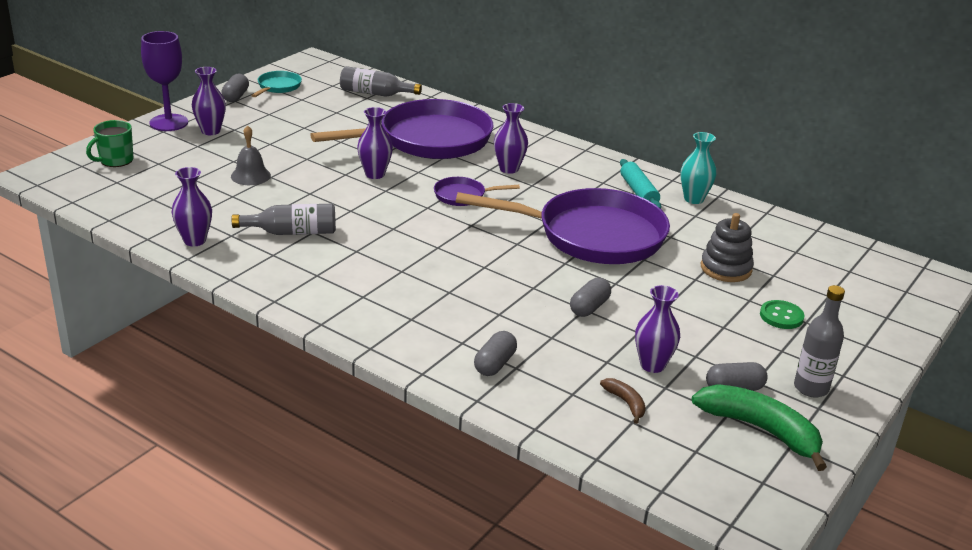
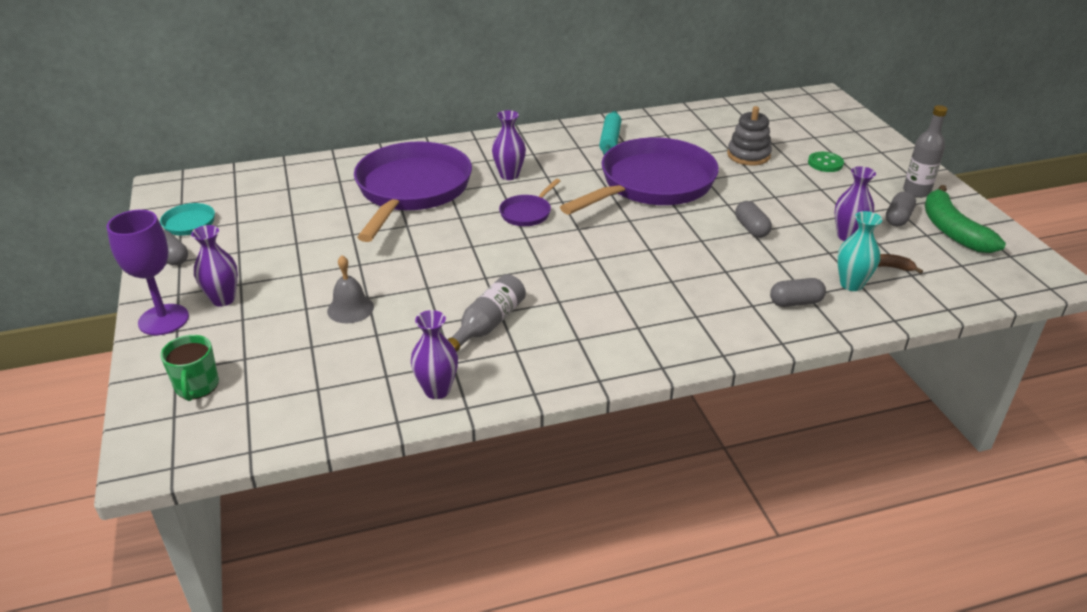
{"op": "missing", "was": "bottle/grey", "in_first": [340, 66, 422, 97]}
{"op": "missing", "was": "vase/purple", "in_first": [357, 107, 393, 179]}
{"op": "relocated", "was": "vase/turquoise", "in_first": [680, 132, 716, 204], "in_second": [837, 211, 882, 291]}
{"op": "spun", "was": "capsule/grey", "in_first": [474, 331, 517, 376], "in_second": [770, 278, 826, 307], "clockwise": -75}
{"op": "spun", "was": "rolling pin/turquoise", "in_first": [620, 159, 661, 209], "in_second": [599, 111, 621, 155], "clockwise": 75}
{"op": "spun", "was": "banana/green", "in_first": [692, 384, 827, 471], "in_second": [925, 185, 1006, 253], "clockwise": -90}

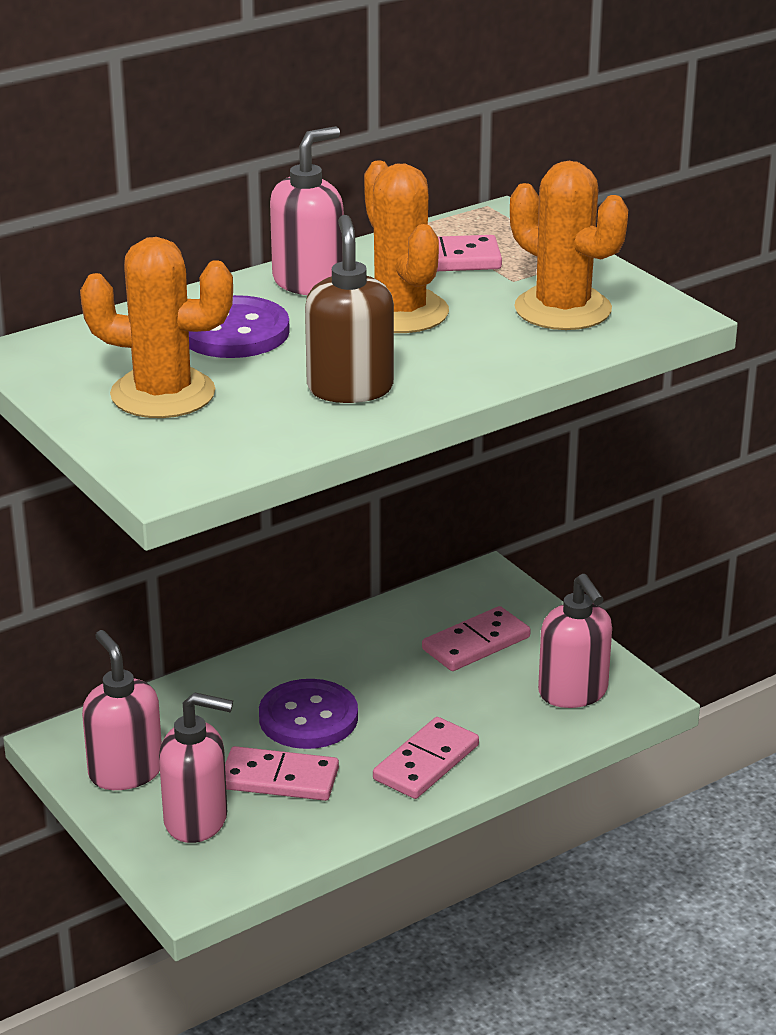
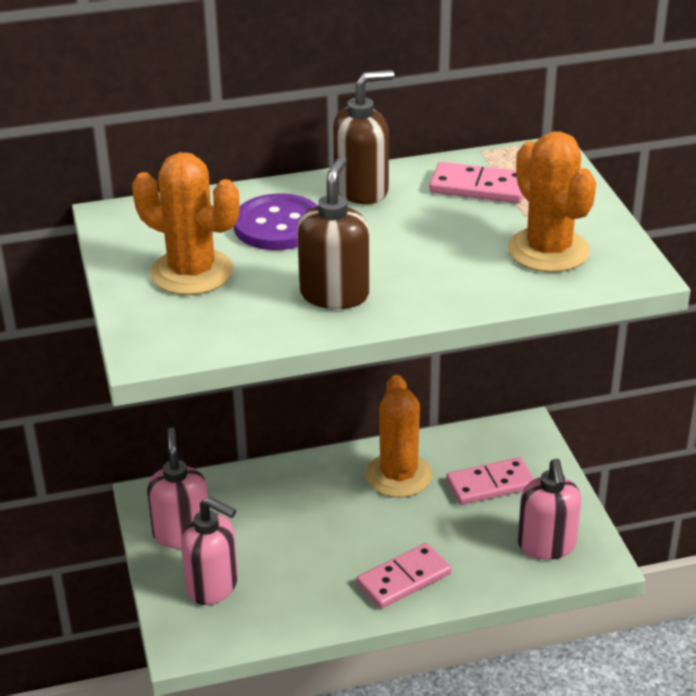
{"op": "missing", "was": "domino/pink", "in_first": [225, 746, 339, 801]}
{"op": "missing", "was": "button/purple", "in_first": [259, 679, 358, 749]}
{"op": "relocated", "was": "cactus/orange", "in_first": [364, 160, 449, 333], "in_second": [366, 375, 432, 498]}
{"op": "colour", "was": "soap dispenser/pink", "now": "soap dispenser/brown", "in_first": [270, 126, 344, 295], "in_second": [333, 70, 394, 204]}

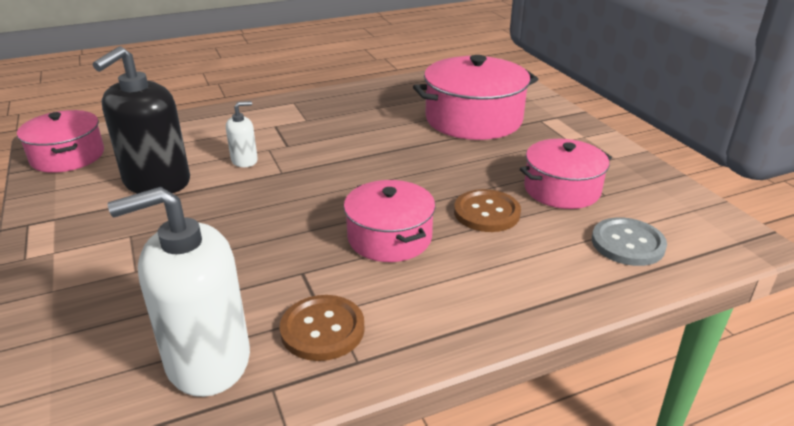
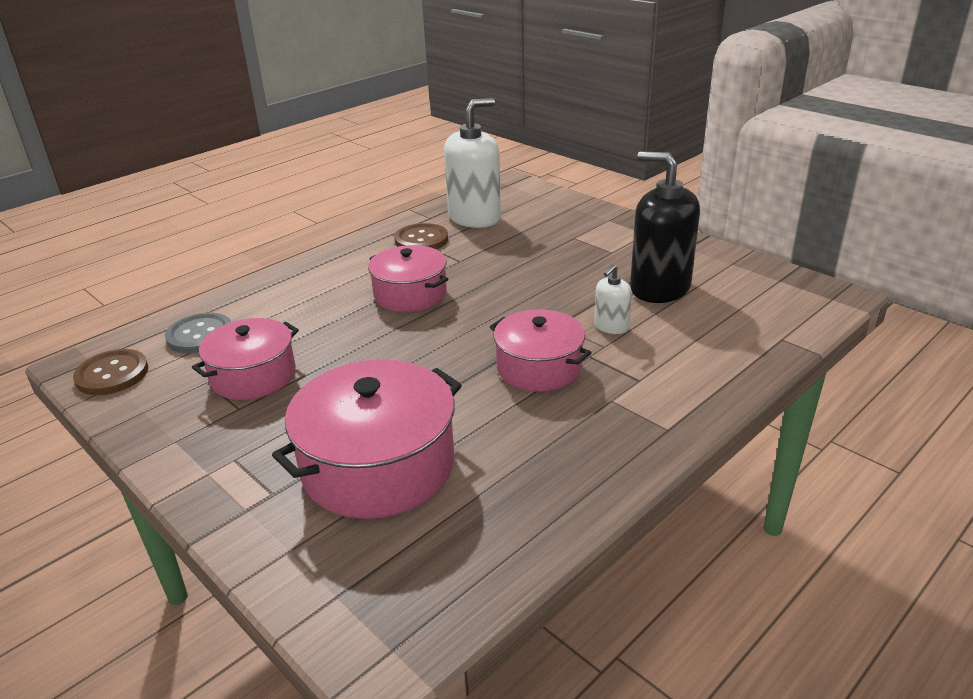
{"op": "relocated", "was": "pot/pink", "in_first": [17, 110, 104, 173], "in_second": [490, 309, 591, 392]}
{"op": "relocated", "was": "button/brown", "in_first": [454, 189, 521, 232], "in_second": [73, 349, 148, 395]}
{"op": "spun", "was": "soap dispenser/black", "in_first": [93, 46, 190, 194], "in_second": [630, 152, 700, 303], "clockwise": -60}

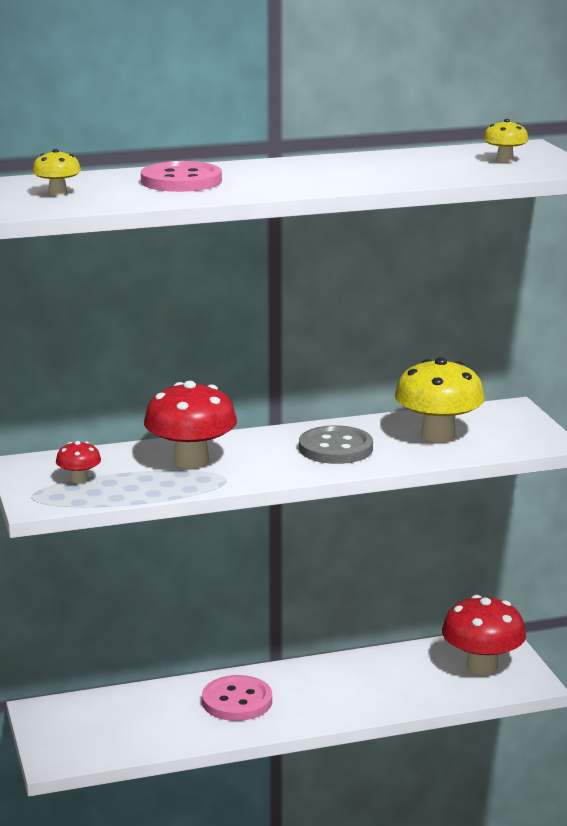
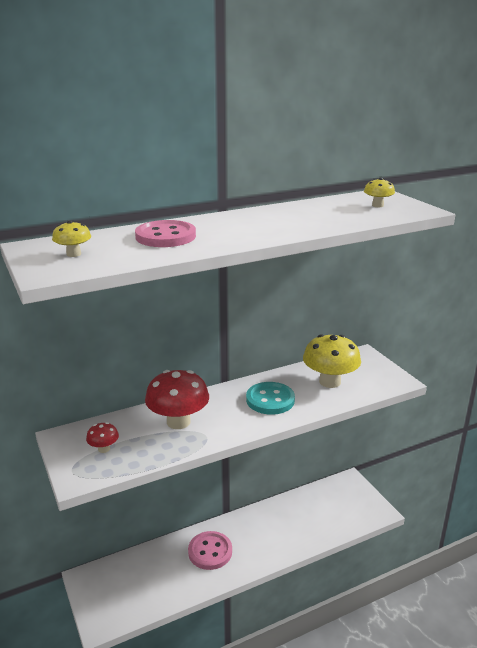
{"op": "missing", "was": "mushroom/red", "in_first": [442, 595, 526, 675]}
{"op": "colour", "was": "button/grey", "now": "button/turquoise", "in_first": [299, 425, 373, 464], "in_second": [246, 382, 295, 415]}

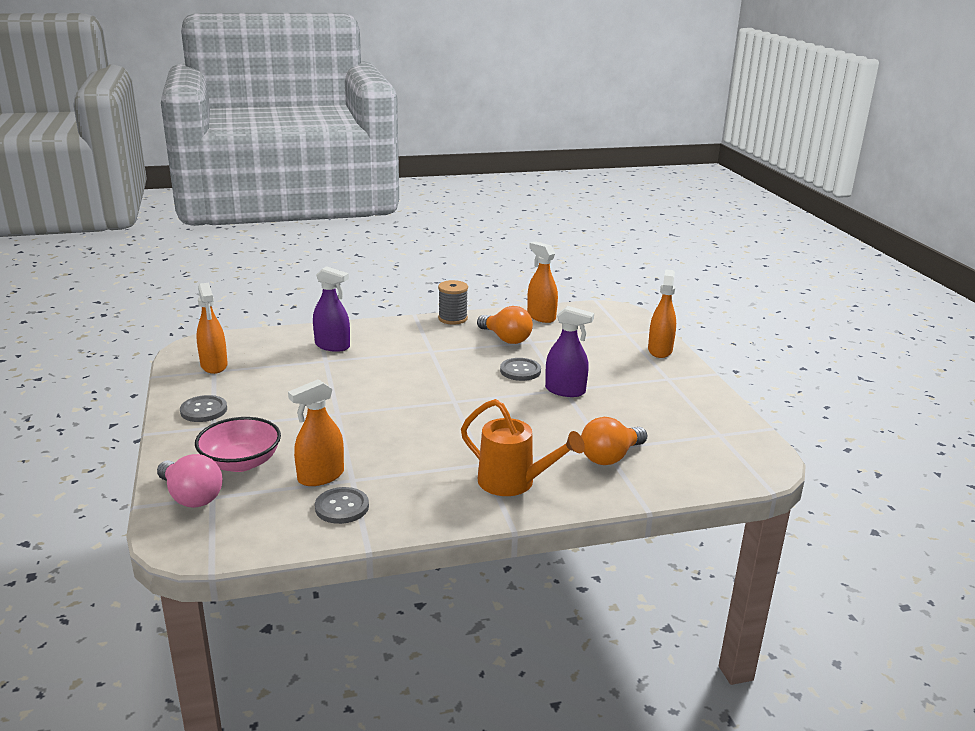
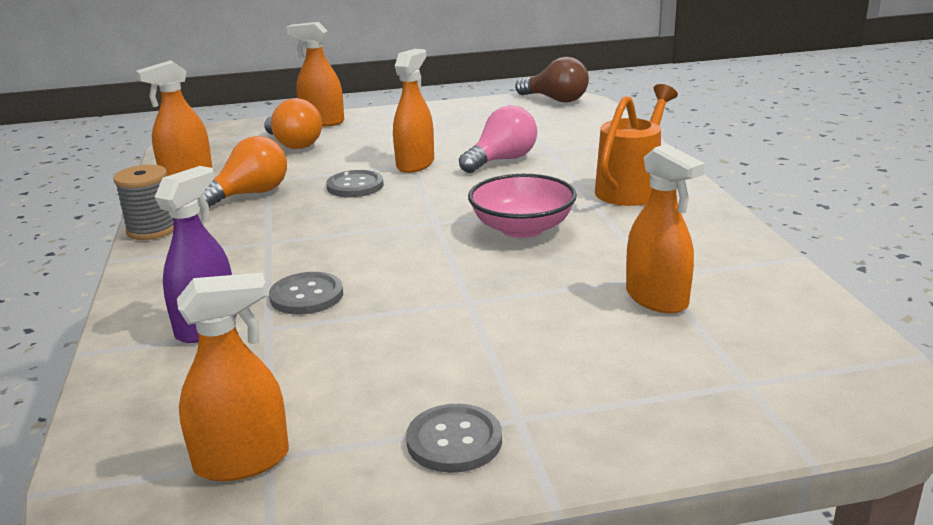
{"op": "appeared", "now": "light bulb/brown", "in_second": [515, 57, 589, 103]}
{"op": "relocated", "was": "light bulb/pink", "in_first": [157, 454, 223, 508], "in_second": [459, 105, 537, 173]}
{"op": "relocated", "was": "bowl/pink", "in_first": [195, 417, 281, 472], "in_second": [468, 174, 577, 238]}
{"op": "relocated", "was": "button/grey", "in_first": [315, 487, 369, 524], "in_second": [269, 272, 343, 314]}
{"op": "relocated", "was": "light bulb/orange", "in_first": [581, 417, 647, 465], "in_second": [264, 98, 322, 149]}
{"op": "colour", "was": "spray bottle/purple", "now": "spray bottle/orange", "in_first": [545, 306, 594, 397], "in_second": [393, 49, 434, 173]}

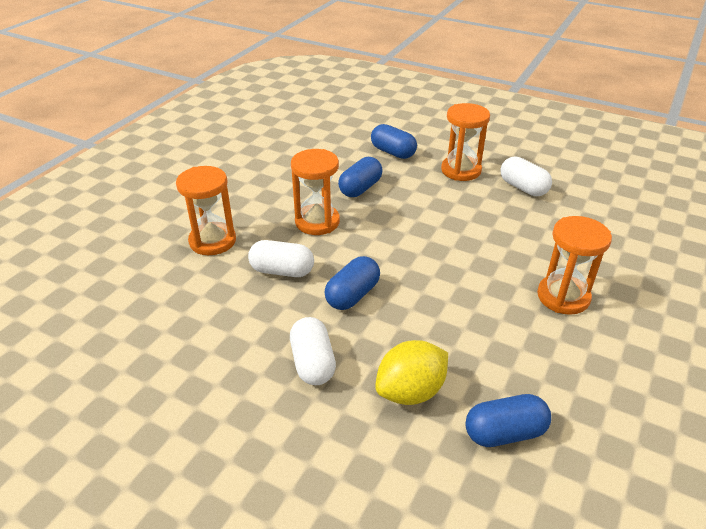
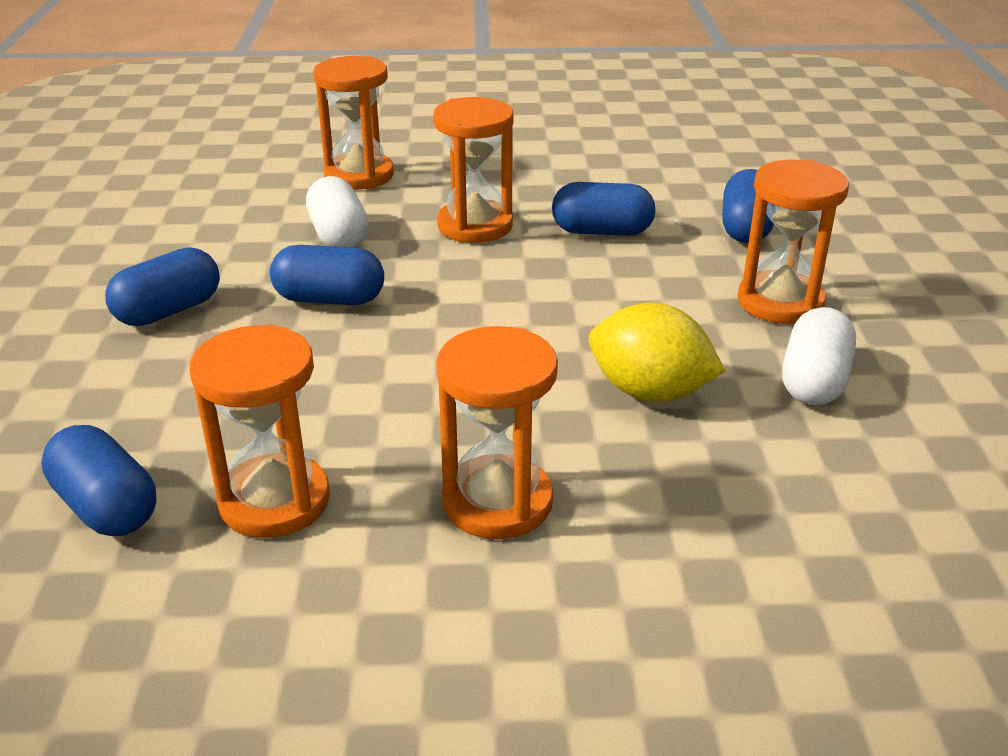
{"op": "appeared", "now": "hourglass/orange", "in_second": [189, 324, 330, 538]}
{"op": "relocated", "was": "lemon/yellow", "in_first": [375, 340, 448, 405], "in_second": [589, 303, 725, 402]}
{"op": "colour", "was": "capsule/white", "now": "capsule/blue", "in_first": [290, 317, 336, 385], "in_second": [105, 247, 220, 326]}

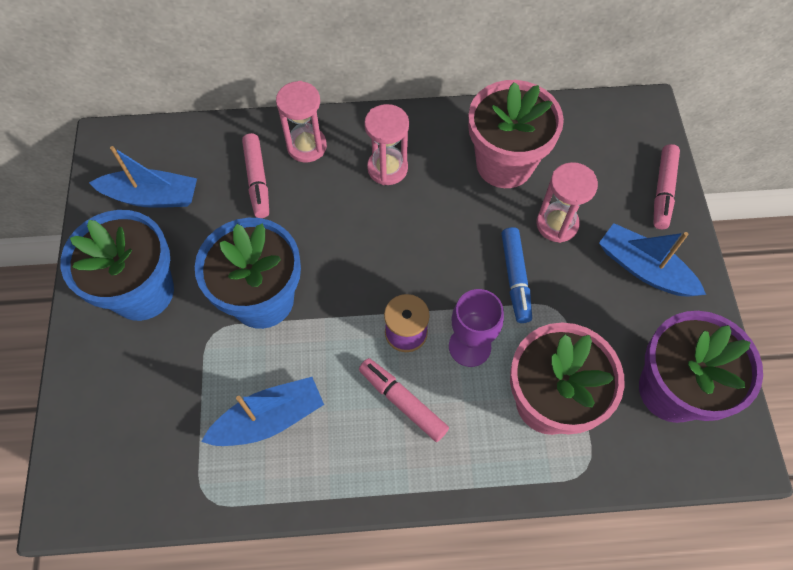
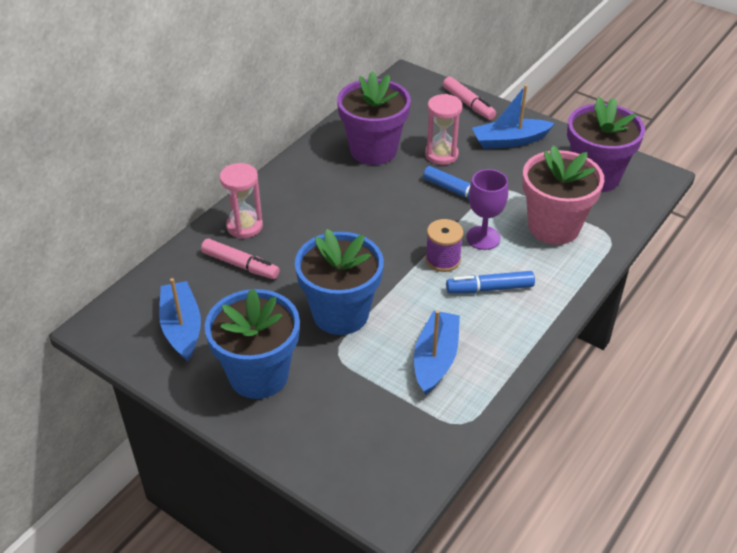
{"op": "missing", "was": "hourglass/pink", "in_first": [364, 104, 409, 185]}
{"op": "colour", "was": "marker/pink", "now": "marker/blue", "in_first": [359, 358, 449, 442], "in_second": [446, 271, 535, 293]}
{"op": "colour", "was": "flower pot/pink", "now": "flower pot/purple", "in_first": [468, 80, 564, 188], "in_second": [337, 71, 411, 165]}
{"op": "spun", "was": "boat/blue", "in_first": [89, 146, 197, 208], "in_second": [159, 278, 201, 361], "clockwise": -60}

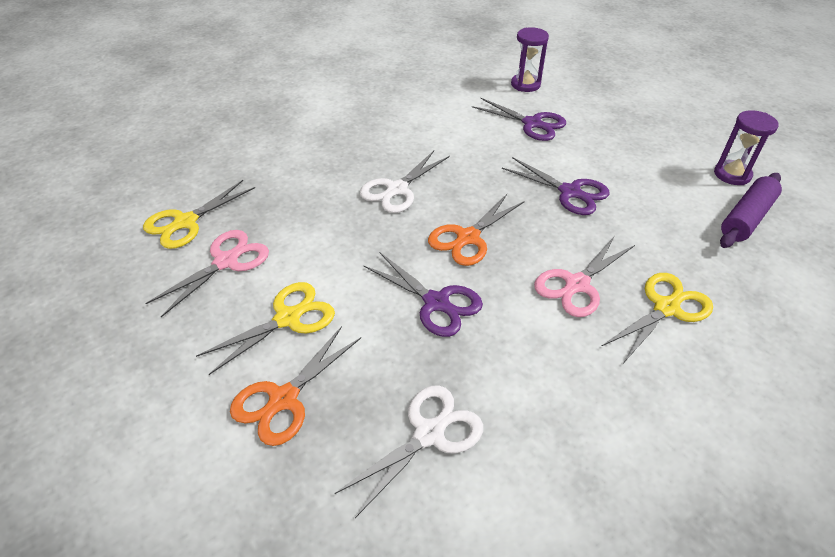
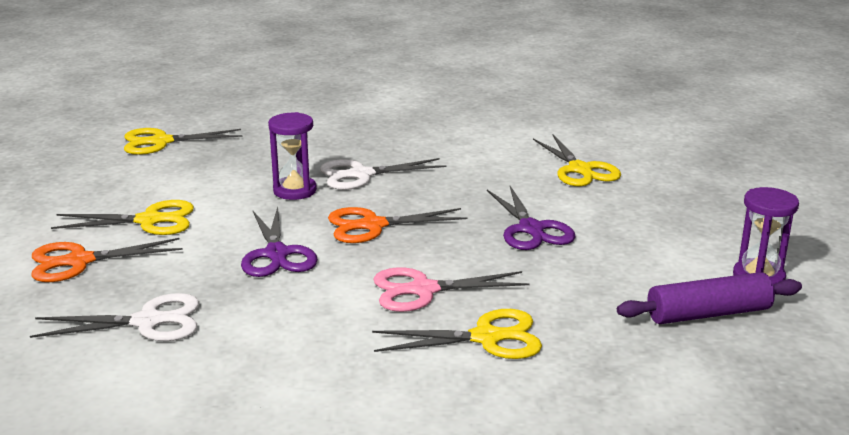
{"op": "missing", "was": "scissors/pink", "in_first": [145, 230, 269, 317]}
{"op": "relocated", "was": "hourglass/purple", "in_first": [511, 27, 549, 92], "in_second": [268, 112, 317, 200]}
{"op": "colour", "was": "scissors/purple", "now": "scissors/yellow", "in_first": [472, 98, 566, 141], "in_second": [533, 135, 621, 186]}

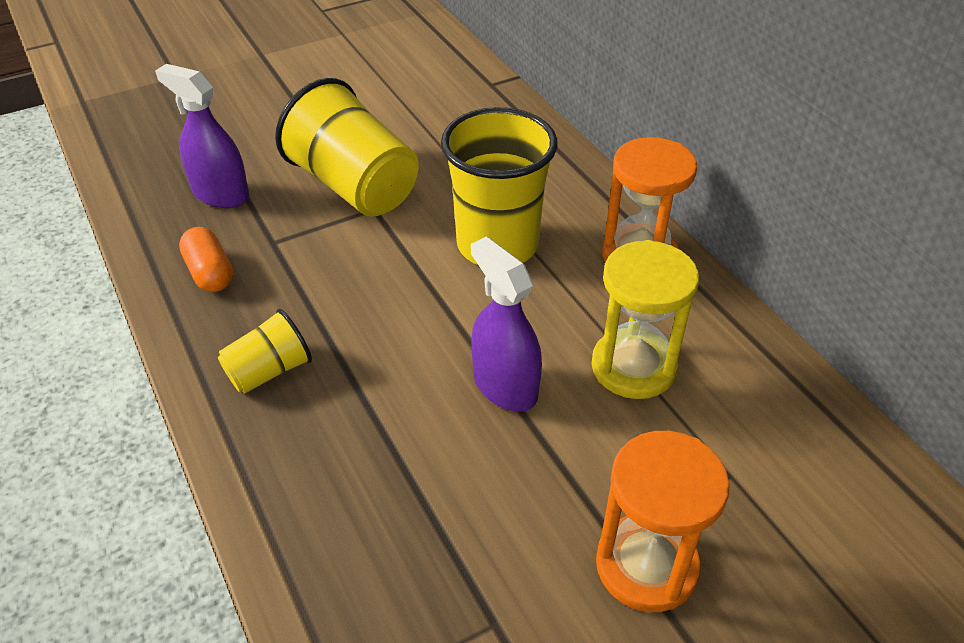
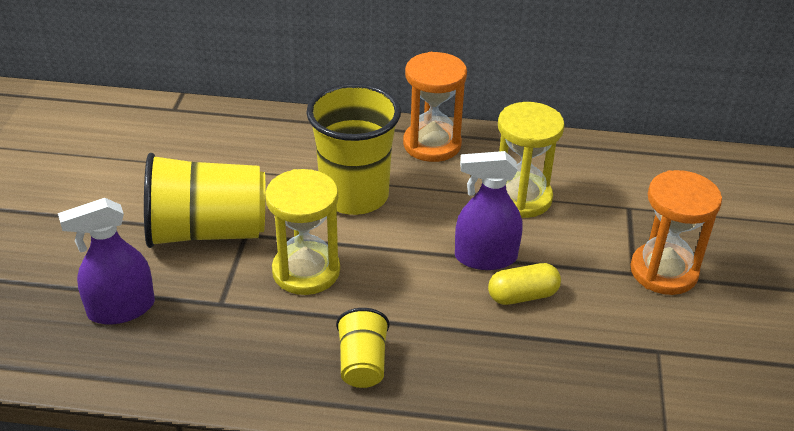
{"op": "missing", "was": "capsule/orange", "in_first": [179, 227, 233, 292]}
{"op": "appeared", "now": "hourglass/yellow", "in_second": [265, 169, 340, 295]}
{"op": "appeared", "now": "capsule/yellow", "in_second": [488, 263, 561, 305]}

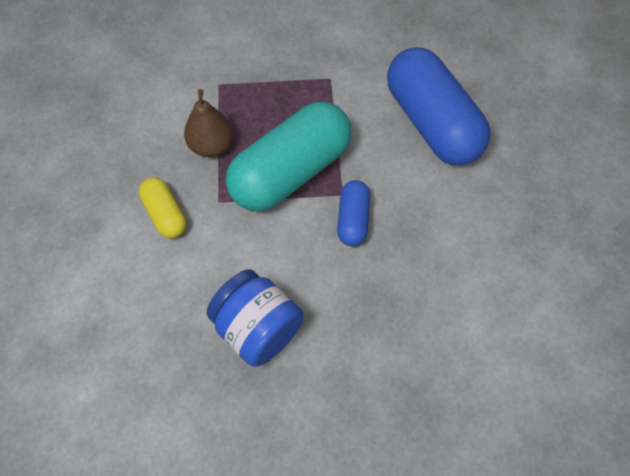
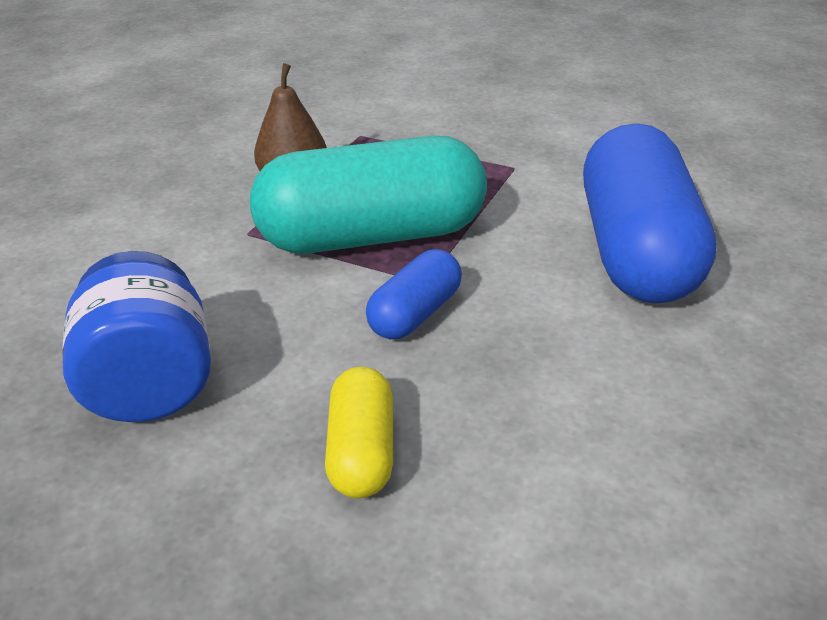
{"op": "relocated", "was": "capsule/yellow", "in_first": [139, 178, 187, 238], "in_second": [325, 367, 393, 498]}

